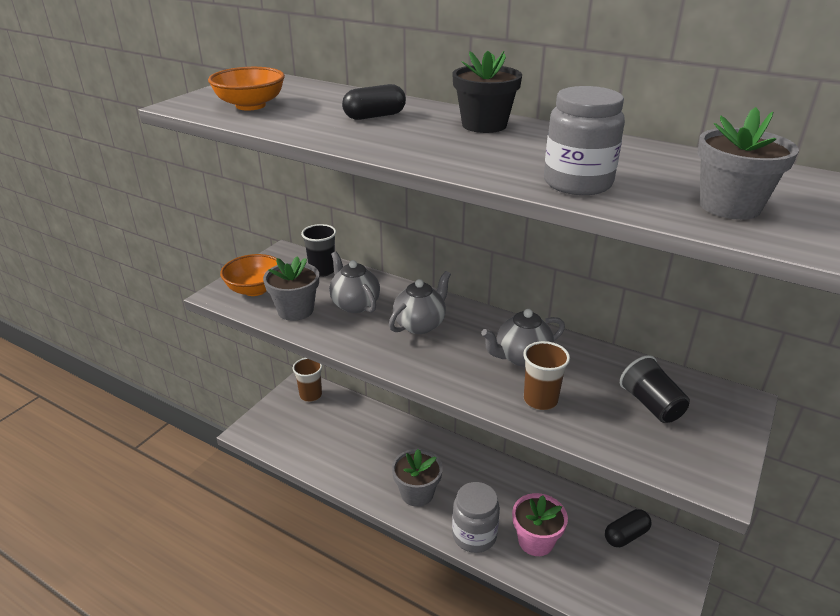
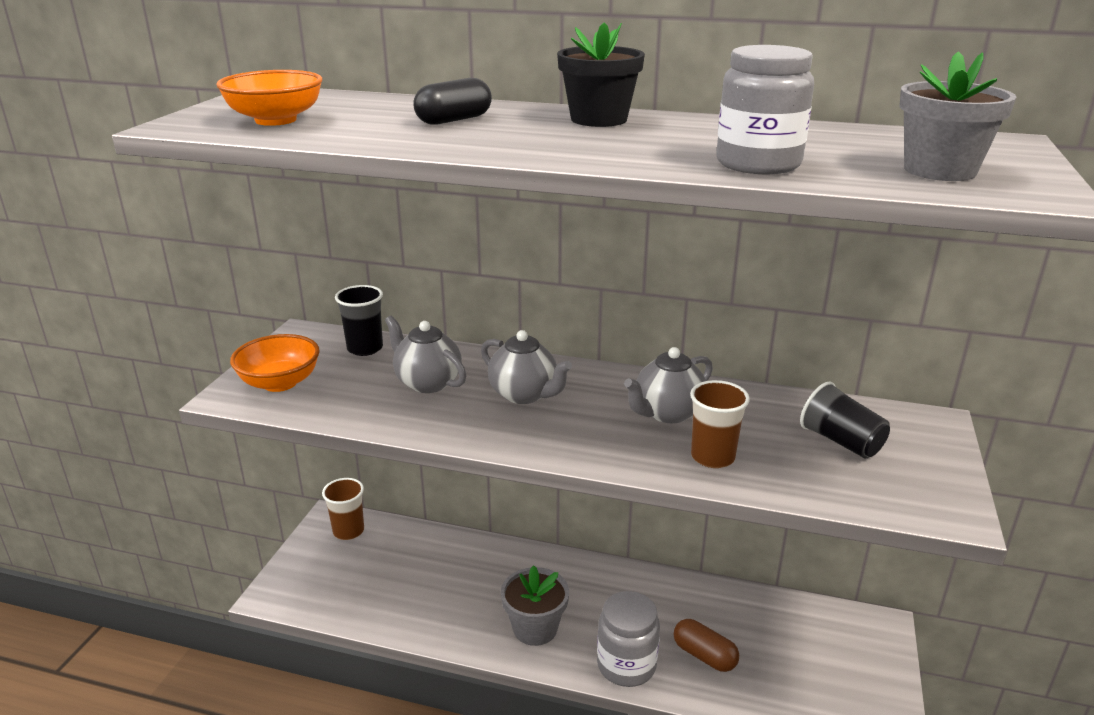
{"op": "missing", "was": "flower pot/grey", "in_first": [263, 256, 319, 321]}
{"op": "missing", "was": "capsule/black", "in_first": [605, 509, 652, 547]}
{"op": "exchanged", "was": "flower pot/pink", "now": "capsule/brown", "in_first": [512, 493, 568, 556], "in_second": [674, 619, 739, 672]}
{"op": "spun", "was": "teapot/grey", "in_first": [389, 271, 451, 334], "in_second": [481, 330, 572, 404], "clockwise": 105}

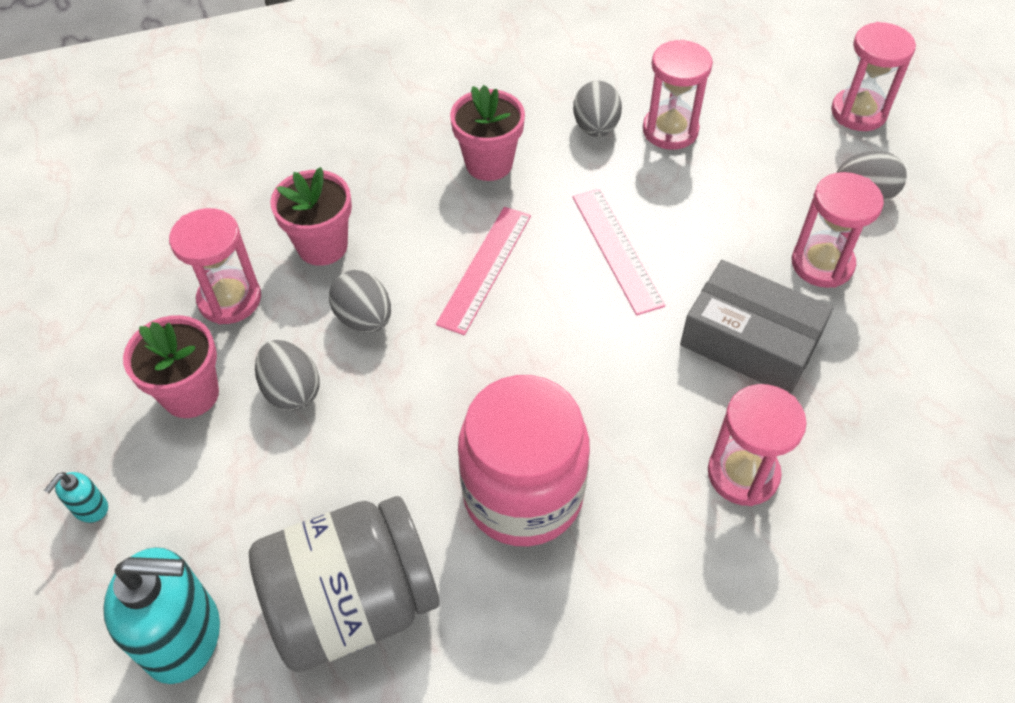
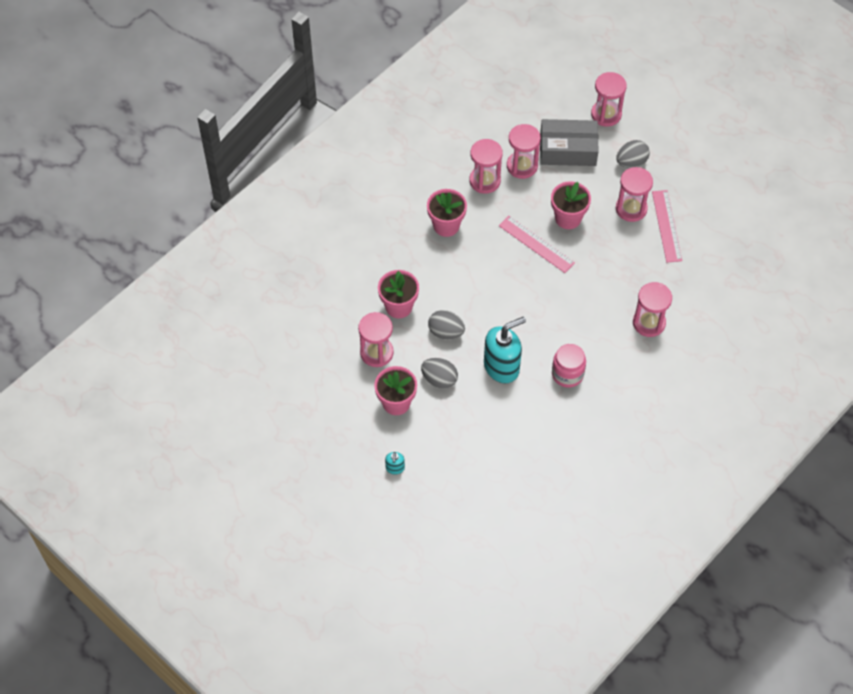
{"op": "missing", "was": "jar/grey", "in_first": [249, 496, 440, 672]}
{"op": "appeared", "now": "flower pot/pink", "in_second": [551, 181, 591, 229]}
{"op": "relocated", "was": "soap dispenser/turquoise", "in_first": [103, 547, 220, 684], "in_second": [484, 317, 526, 383]}
{"op": "relocated", "was": "ruler/pink", "in_first": [436, 207, 531, 335], "in_second": [652, 190, 682, 262]}
{"op": "relocated", "was": "box/grey", "in_first": [680, 260, 833, 394], "in_second": [540, 119, 599, 166]}
{"op": "exchanged", "was": "egg/grey", "now": "hourglass/pink", "in_first": [573, 80, 622, 137], "in_second": [469, 139, 503, 194]}
{"op": "size", "was": "jar/pink", "in_first": [458, 375, 590, 546], "in_second": [552, 344, 586, 388], "ratio": 0.58}

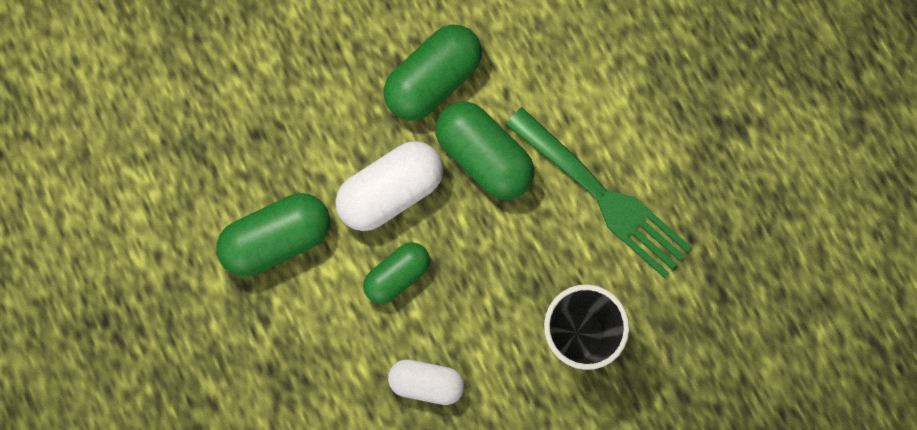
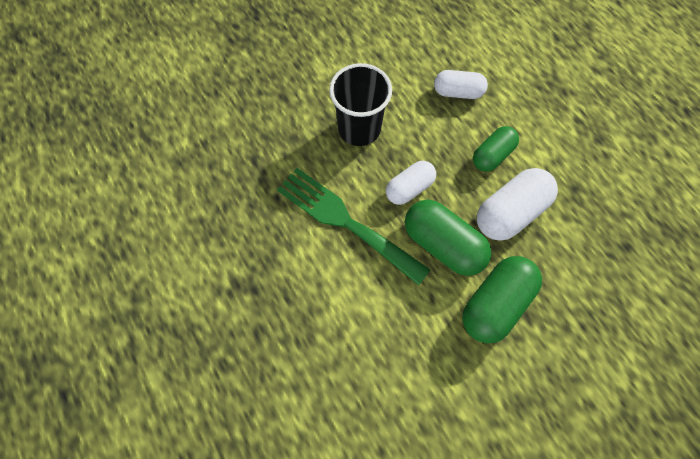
{"op": "missing", "was": "capsule/green", "in_first": [216, 193, 330, 277]}
{"op": "appeared", "now": "capsule/white", "in_second": [386, 161, 436, 205]}

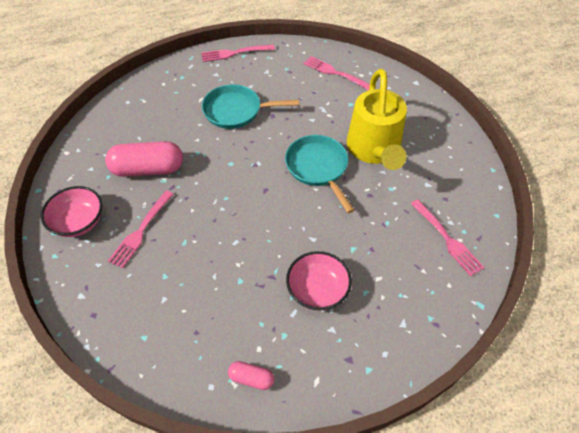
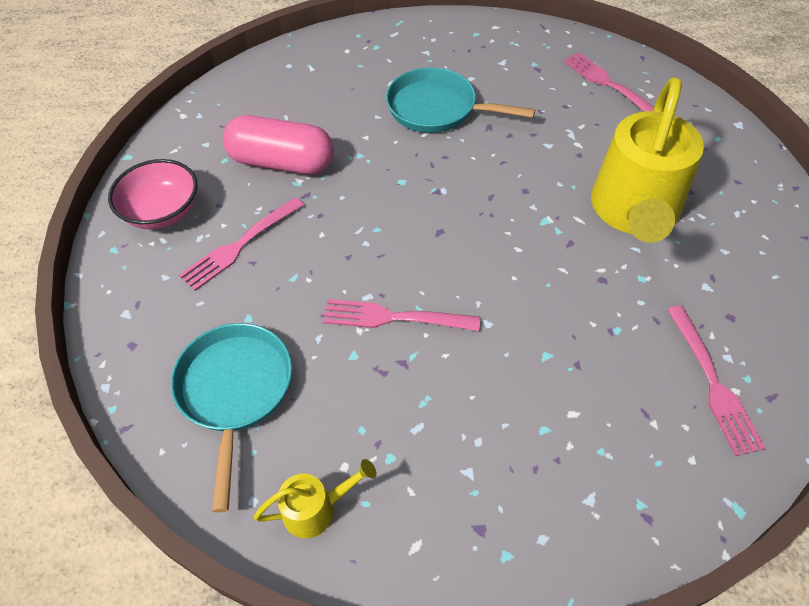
{"op": "missing", "was": "bowl/pink", "in_first": [286, 251, 352, 311]}
{"op": "relocated", "was": "fork/pink", "in_first": [202, 44, 275, 62], "in_second": [323, 299, 480, 331]}
{"op": "relocated", "was": "pan/turquoise", "in_first": [285, 135, 354, 213], "in_second": [171, 323, 292, 513]}
{"op": "exchanged", "was": "capsule/pink", "now": "watering can/yellow", "in_first": [228, 361, 275, 390], "in_second": [254, 459, 376, 538]}

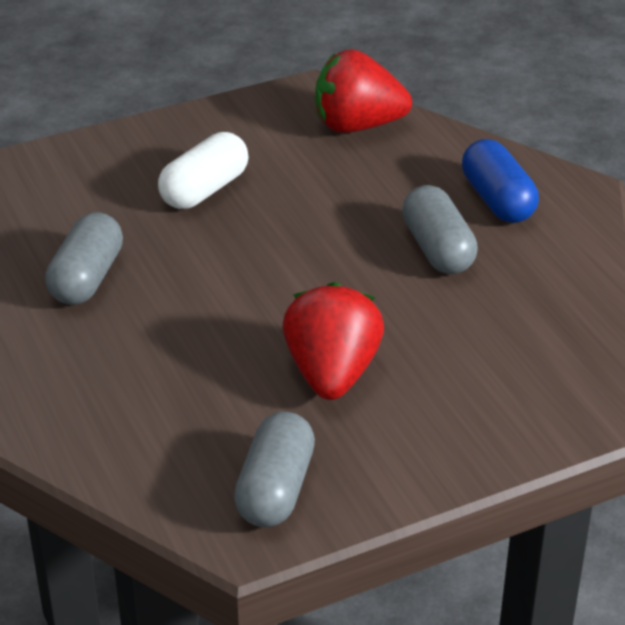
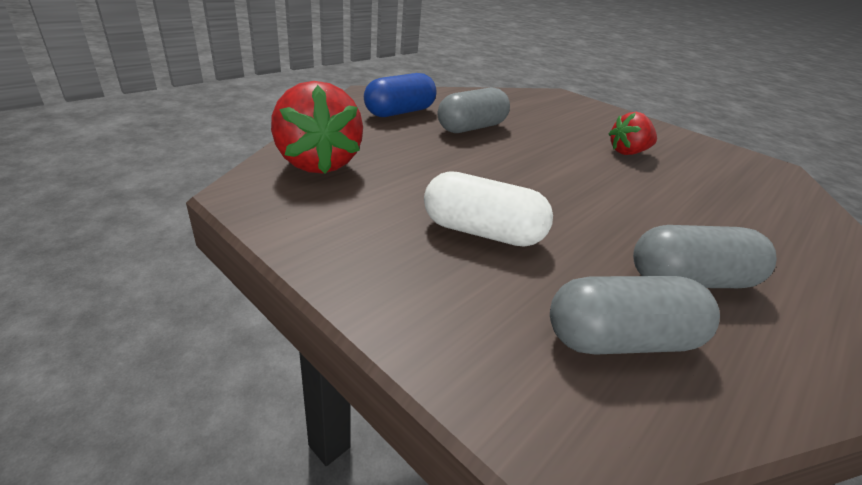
{"op": "relocated", "was": "capsule/grey", "in_first": [234, 411, 315, 527], "in_second": [550, 276, 720, 355]}
{"op": "size", "was": "strawberry/red", "in_first": [282, 282, 384, 400], "in_second": [609, 112, 657, 155], "ratio": 0.61}

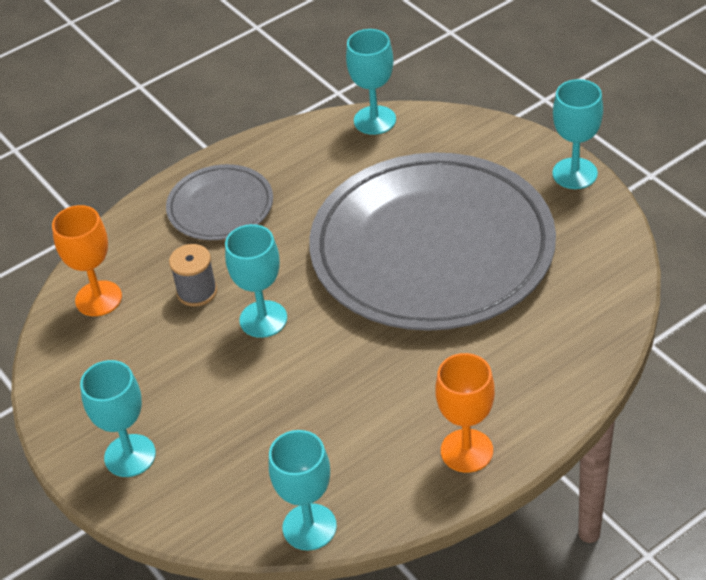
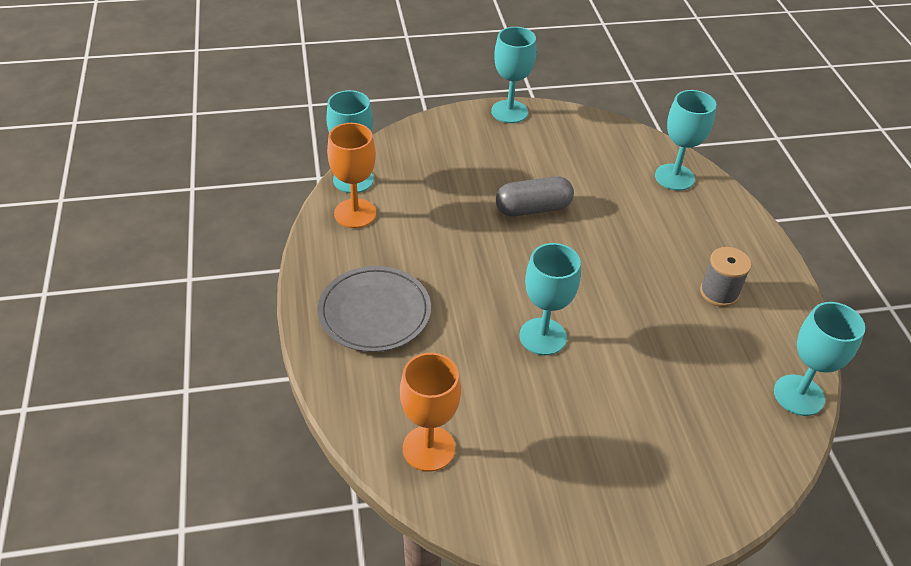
{"op": "relocated", "was": "goblet/turquoise", "in_first": [80, 360, 156, 477], "in_second": [655, 90, 717, 191]}
{"op": "relocated", "was": "spool/grey", "in_first": [169, 244, 217, 307], "in_second": [700, 247, 752, 307]}
{"op": "relocated", "was": "goblet/orange", "in_first": [435, 353, 495, 473], "in_second": [327, 123, 376, 228]}
{"op": "exchanged", "was": "plate/grey", "now": "capsule/grey", "in_first": [309, 152, 556, 331], "in_second": [495, 176, 574, 216]}

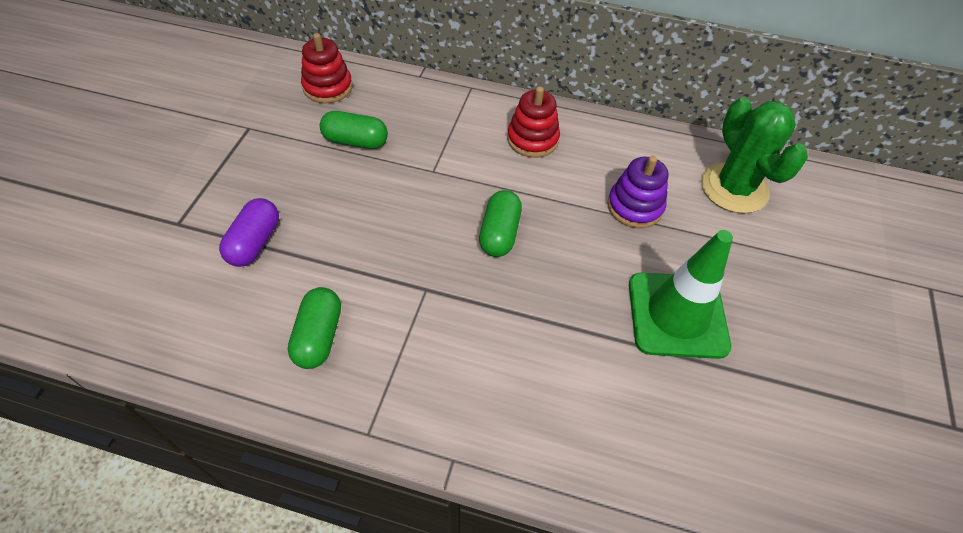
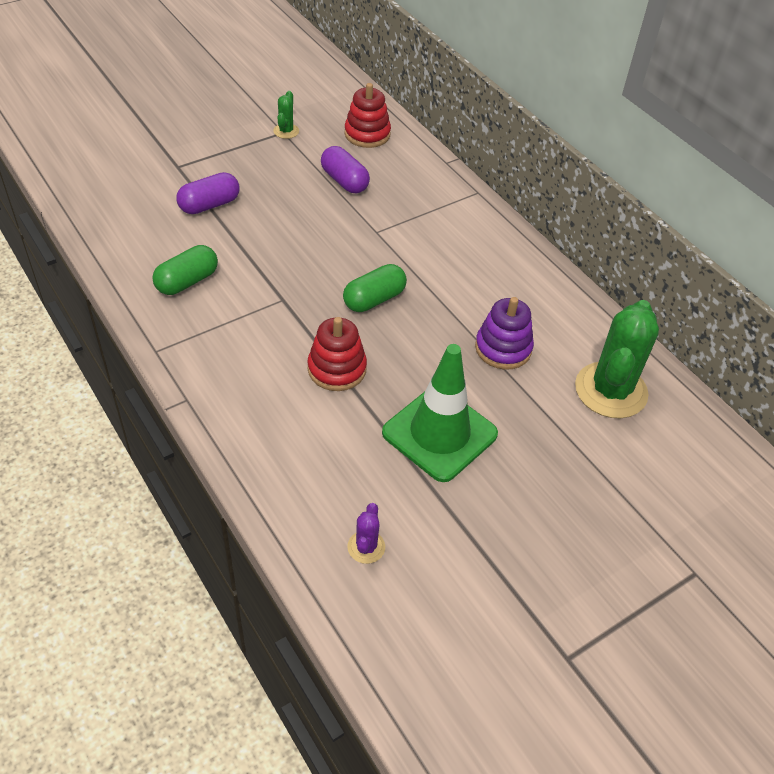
{"op": "appeared", "now": "cactus/green", "in_second": [273, 91, 299, 139]}
{"op": "appeared", "now": "cactus/purple", "in_second": [347, 503, 385, 564]}
{"op": "relocated", "was": "stacking toy/red", "in_first": [507, 86, 560, 158], "in_second": [307, 317, 367, 391]}
{"op": "colour", "was": "capsule/green", "now": "capsule/purple", "in_first": [320, 111, 388, 149], "in_second": [321, 146, 370, 193]}

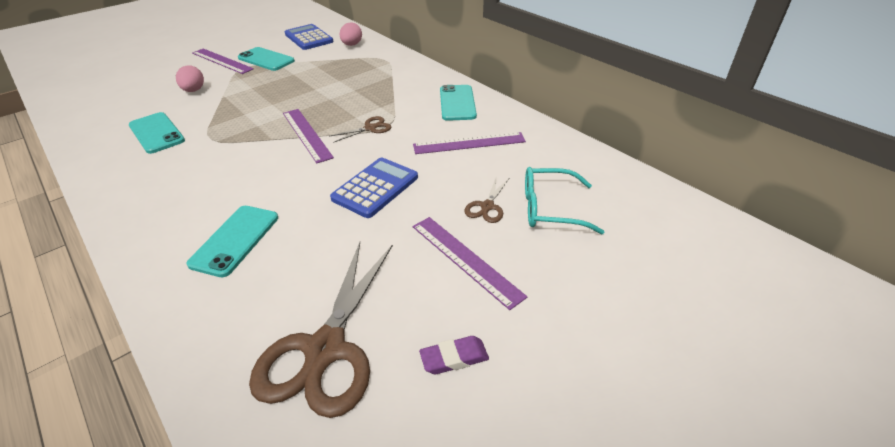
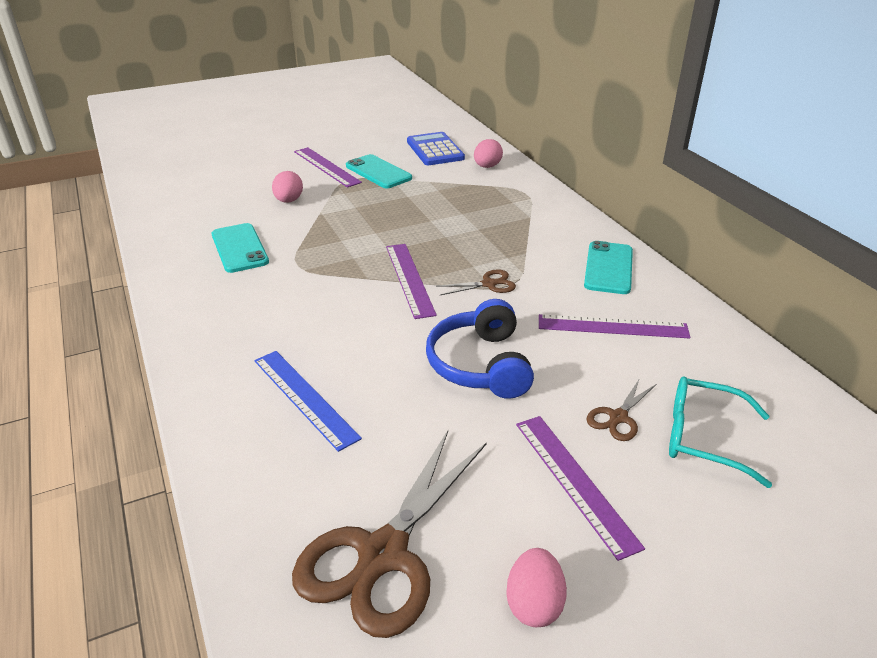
{"op": "exchanged", "was": "phone/turquoise", "now": "ruler/blue", "in_first": [187, 206, 278, 277], "in_second": [254, 351, 362, 452]}
{"op": "exchanged", "was": "calculator/blue", "now": "headphones/blue", "in_first": [330, 158, 418, 218], "in_second": [426, 299, 534, 399]}
{"op": "exchanged", "was": "eraser/purple", "now": "egg/pink", "in_first": [419, 336, 489, 374], "in_second": [506, 548, 567, 627]}

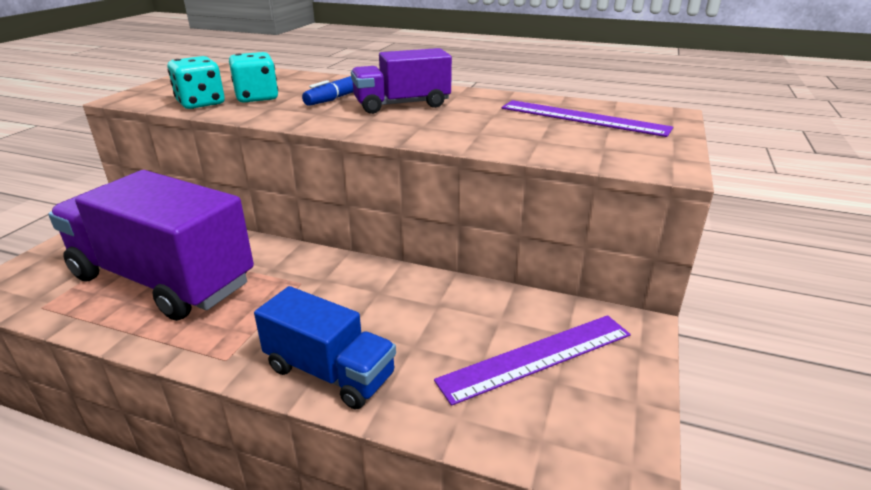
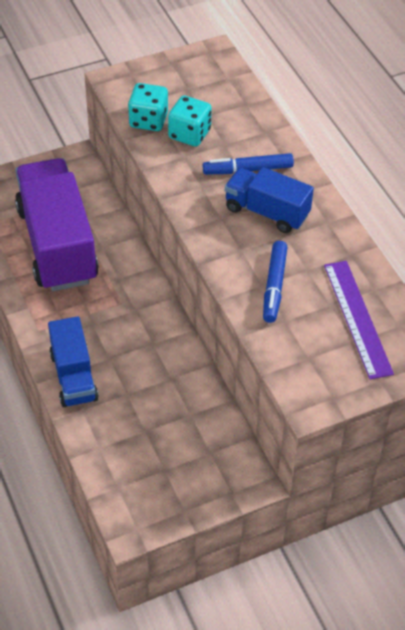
{"op": "missing", "was": "ruler/purple", "in_first": [434, 315, 631, 406]}
{"op": "appeared", "now": "marker/blue", "in_second": [263, 241, 288, 323]}
{"op": "colour", "was": "truck/purple", "now": "truck/blue", "in_first": [351, 48, 452, 114], "in_second": [225, 167, 314, 233]}

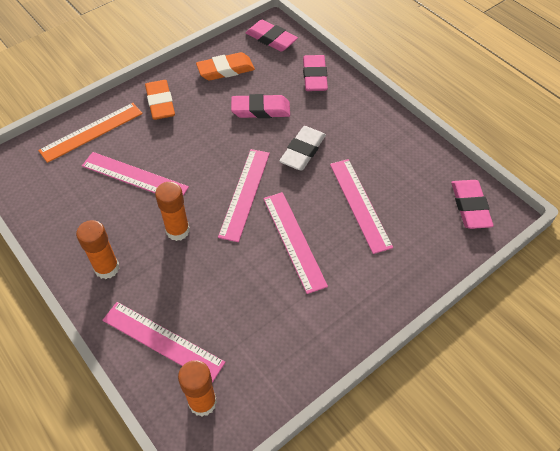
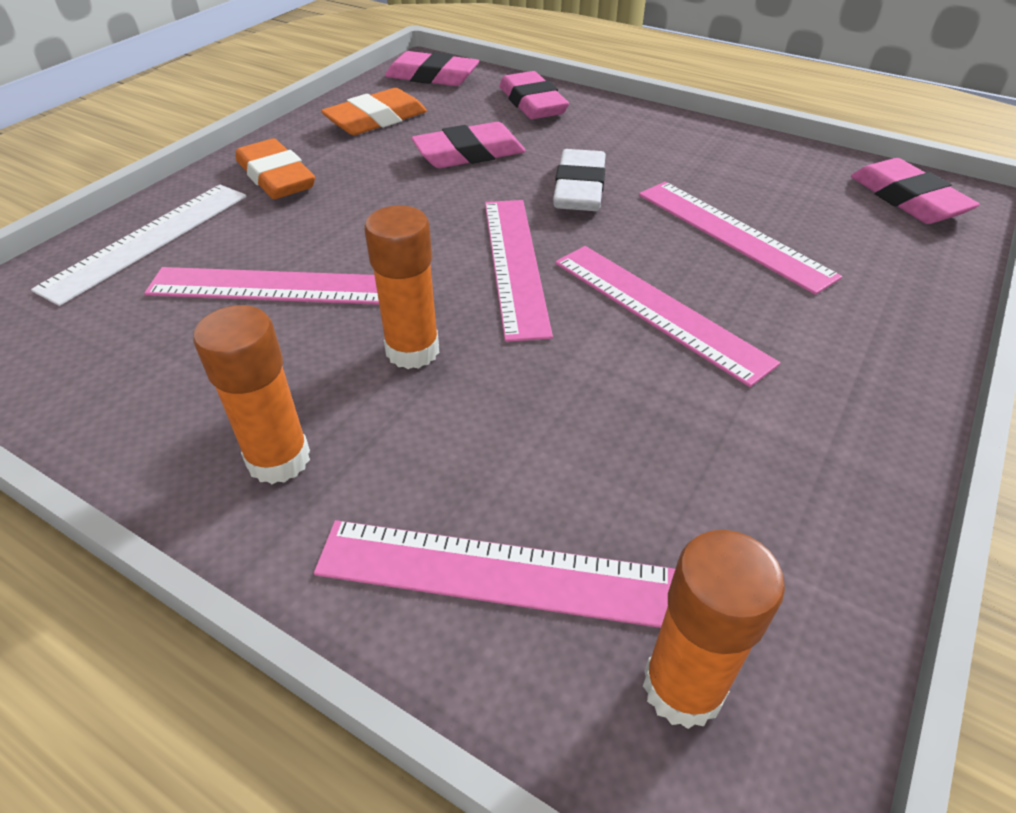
{"op": "colour", "was": "ruler/orange", "now": "ruler/white", "in_first": [38, 103, 143, 163], "in_second": [31, 185, 247, 306]}

